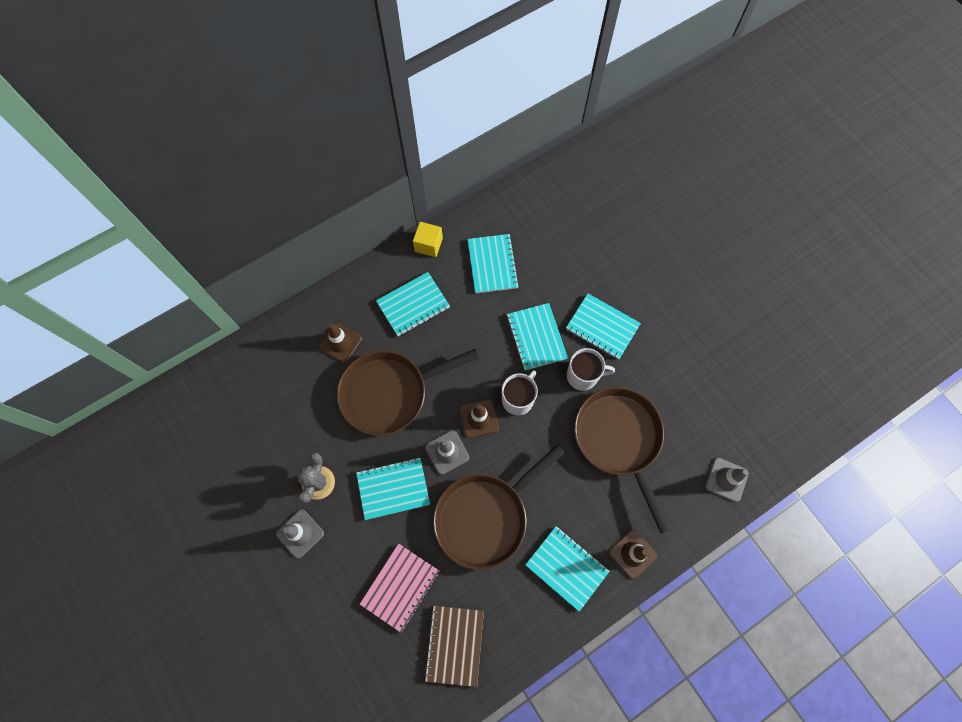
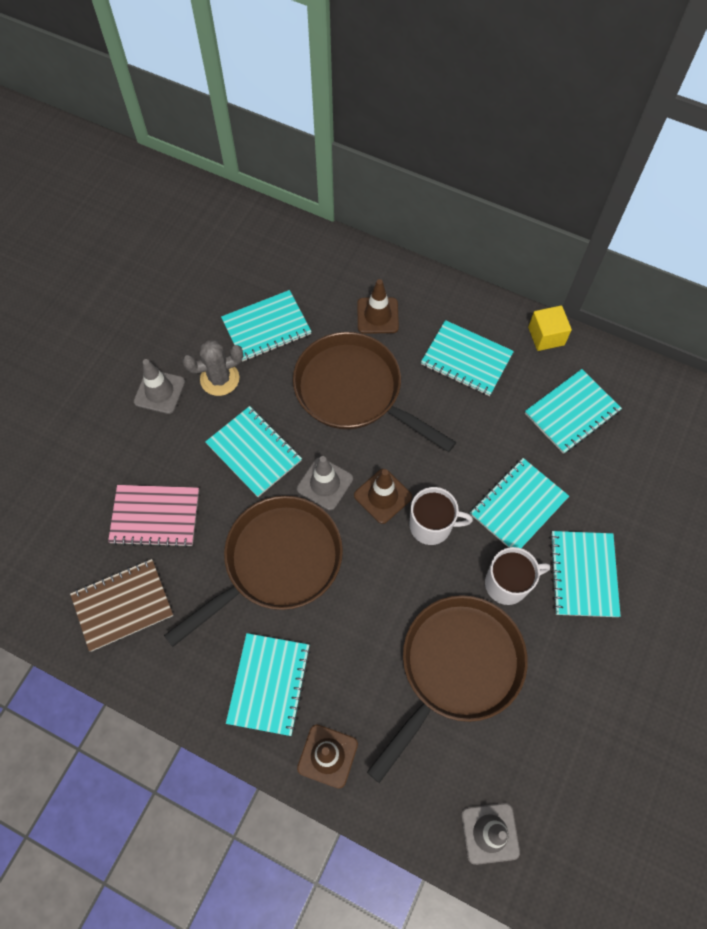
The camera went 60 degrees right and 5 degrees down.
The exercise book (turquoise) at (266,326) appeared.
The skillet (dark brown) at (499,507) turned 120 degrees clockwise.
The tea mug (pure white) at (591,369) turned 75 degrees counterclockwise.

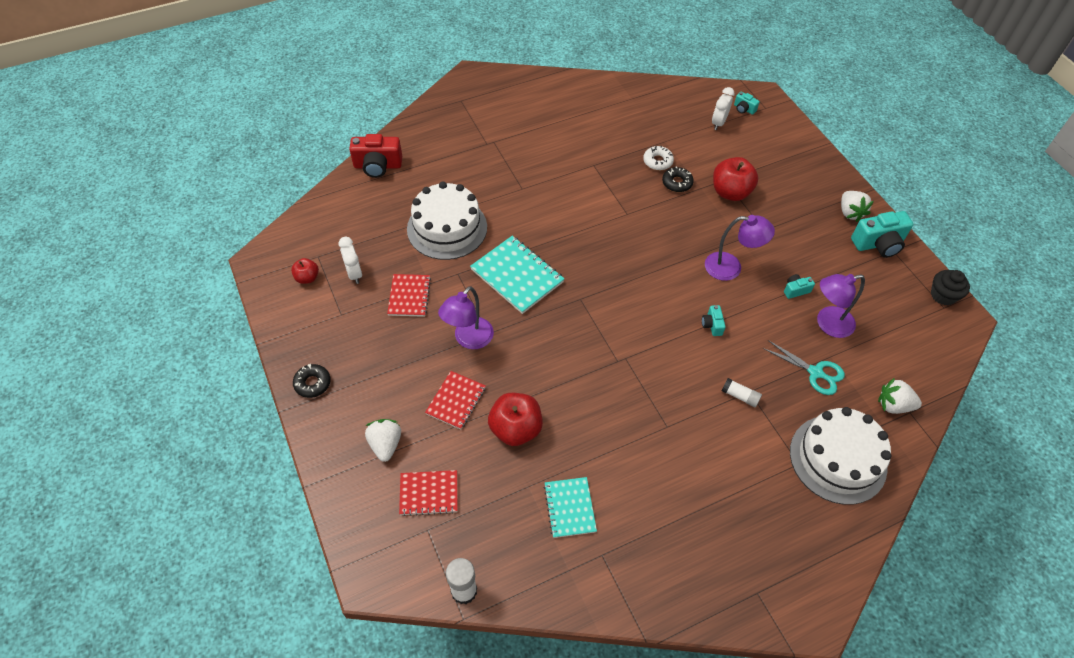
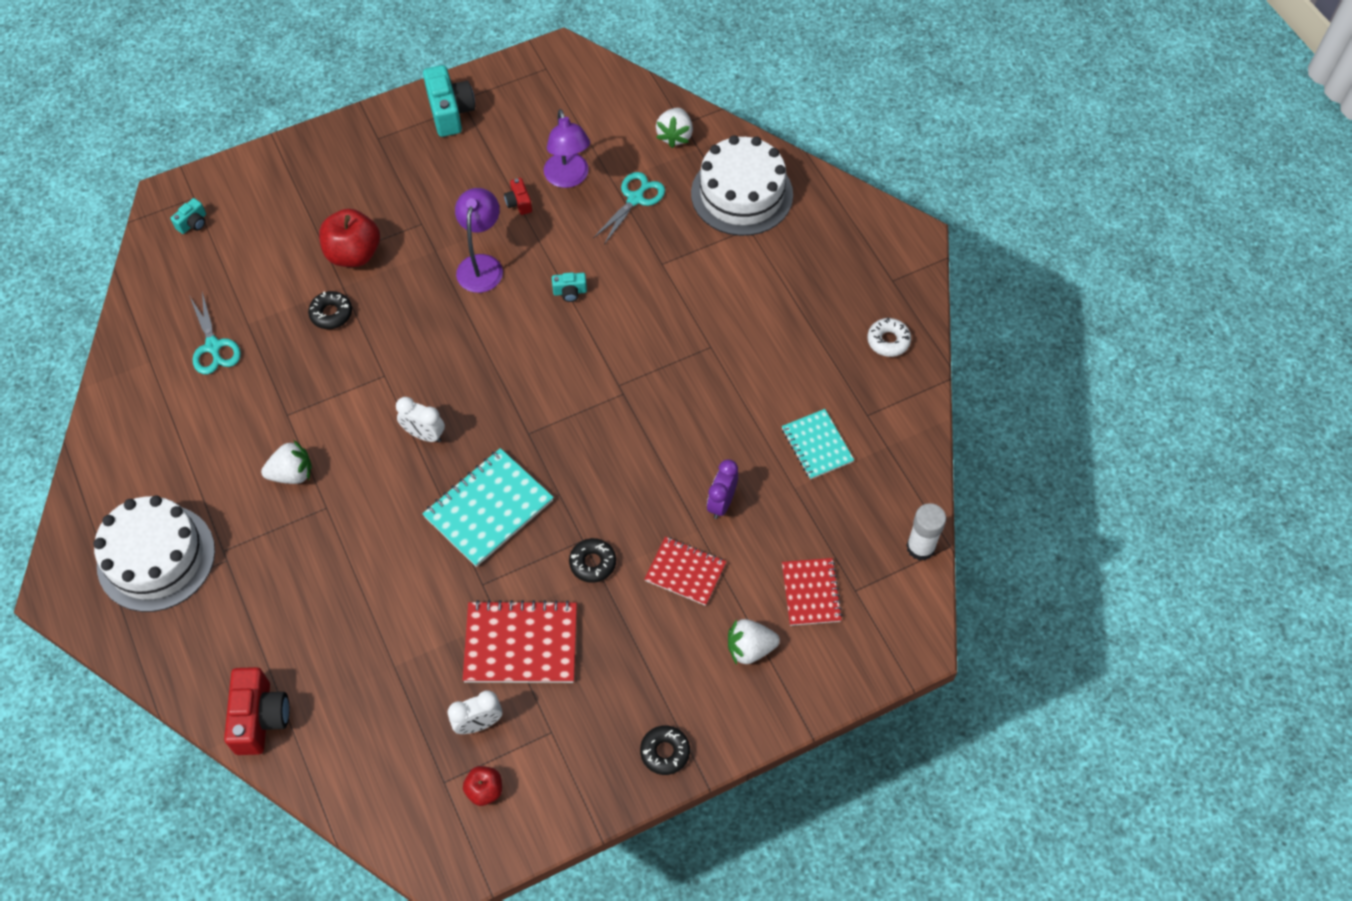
The camera went 90 degrees left and 5 degrees up.
The glue stick (pure white) at (742,392) disappeared.
The muffin (ebony) at (950,287) disappeared.
The shears (turquoise) at (215,333) appeared.
The layer cake (pure white) moved from (447,221) to (154,554).
The donut (pure white) moved from (658,158) to (889,337).
The bedside clock (pure white) moved from (723,108) to (420,419).
The toy strawberry (pure white) moved from (857,206) to (286,462).
The desk lamp (violet) at (466,317) was replaced by the donut (ebony) at (592,560).
The apple fruit (scarlet) at (515,419) was replaced by the bedside clock (violet) at (722,489).
The compact camera (turquoise) at (799,286) became the compact camera (scarlet) at (518,196).
The exercise book (turquoise) at (570,507) turned 75 degrees clockwise.
The exercise book (scarlet) at (409,295) changed to 1.59 times the size.

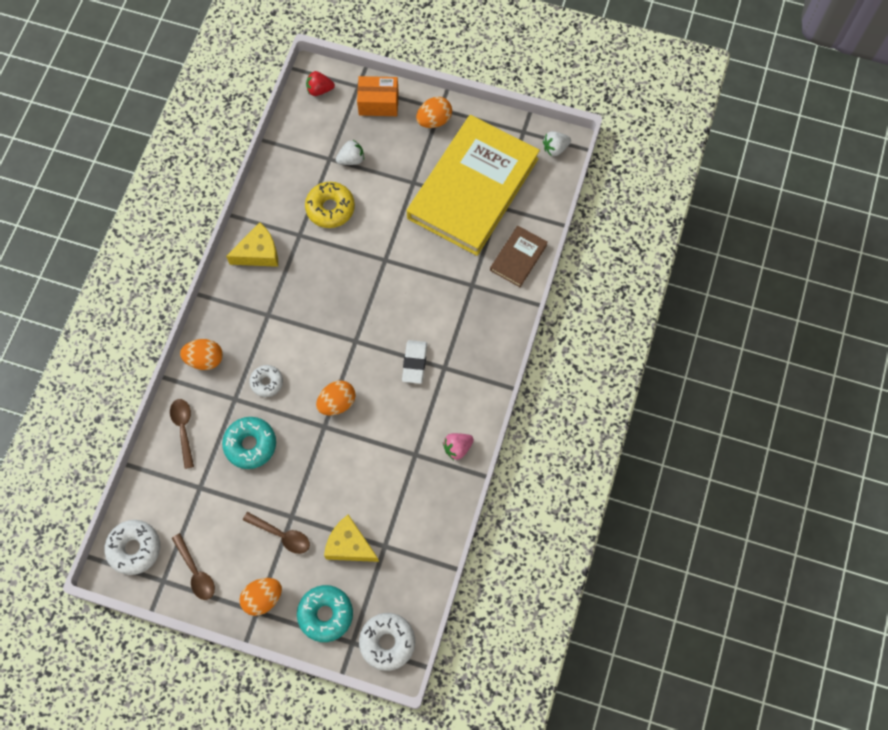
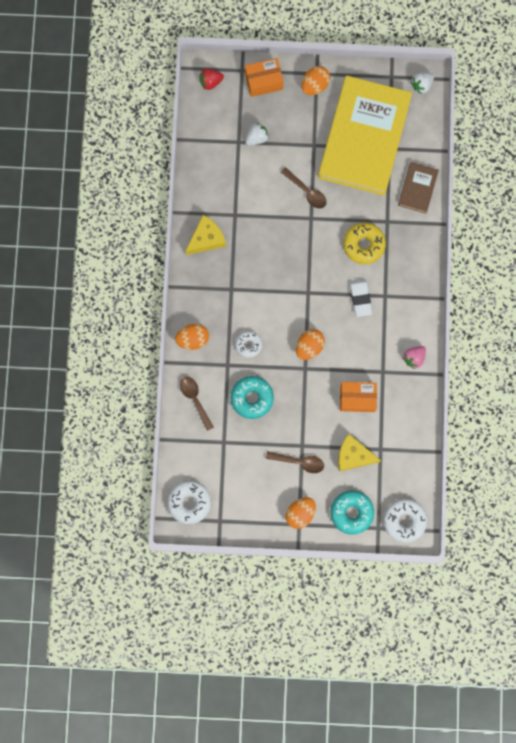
The camera went 15 degrees left and 10 degrees up.
The parcel (orange-coloured) at (358,397) appeared.
The spoon (dark brown) moved from (193,566) to (304,188).
The donut (bright yellow) moved from (330,205) to (364,243).

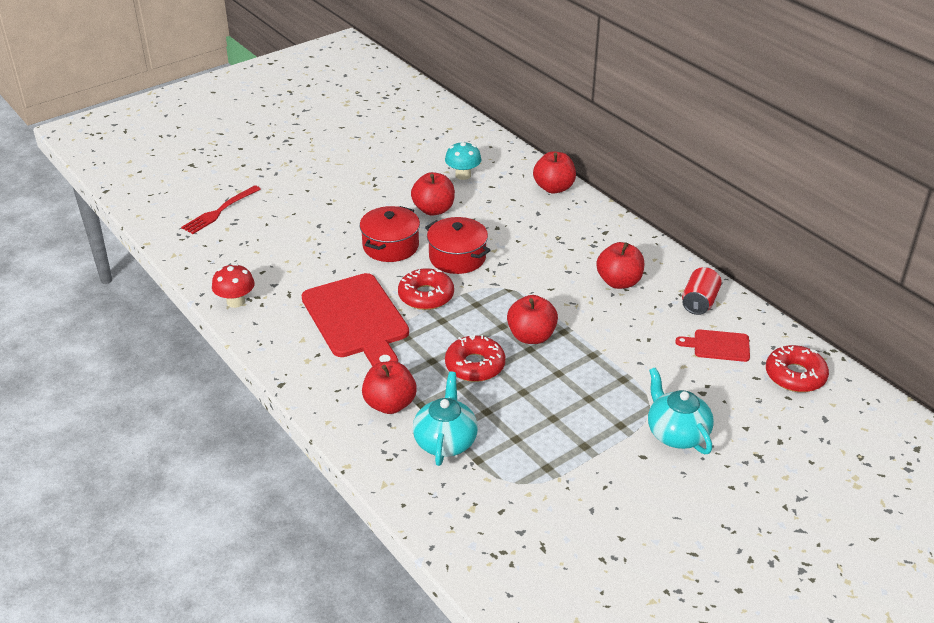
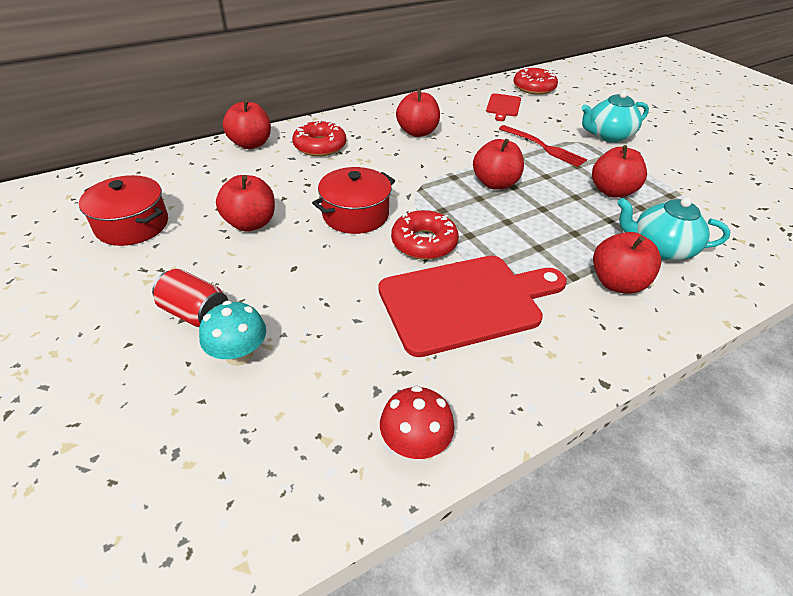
The camera went 85 degrees left and 5 degrees up.
The apple fruit (scarlet) at (619,171) appeared.
The fork (scarlet) moved from (221,209) to (543,146).
The pot (scarlet) moved from (390,234) to (123,210).
The fungus (turquoise) moved from (463,160) to (232,333).
The donut (scarlet) moved from (475,358) to (319,138).
The soda can (scarlet) moved from (702,291) to (190,298).

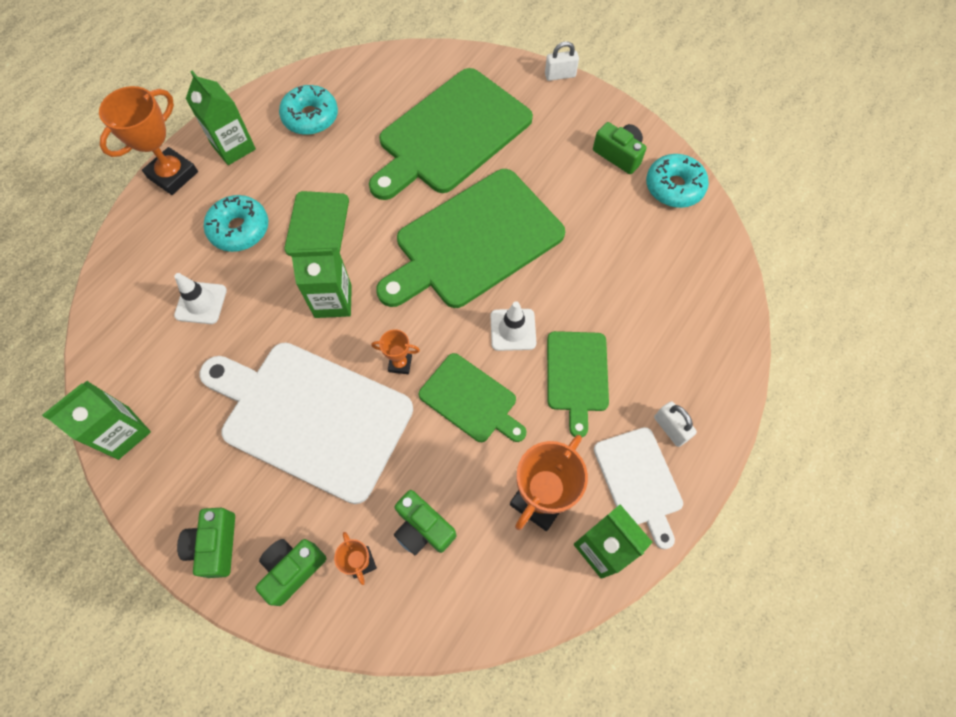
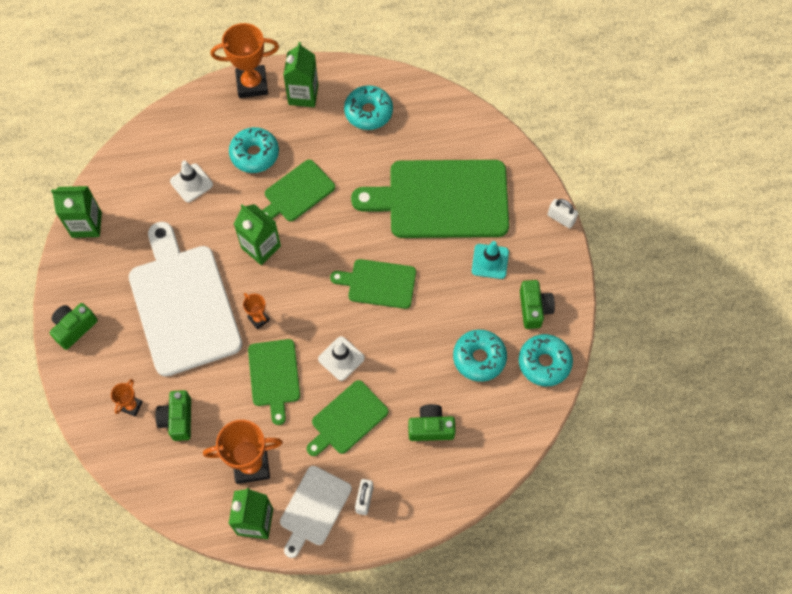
The camera went 45 degrees right and 0 degrees up.
The donut (turquoise) at (480,356) appeared.
The road cone (turquoise) at (490,260) appeared.
The compact camera (leaf-green) moved from (291,572) to (432,422).
The cutting board (leaf-green) at (470,238) changed to 0.52 times the size.

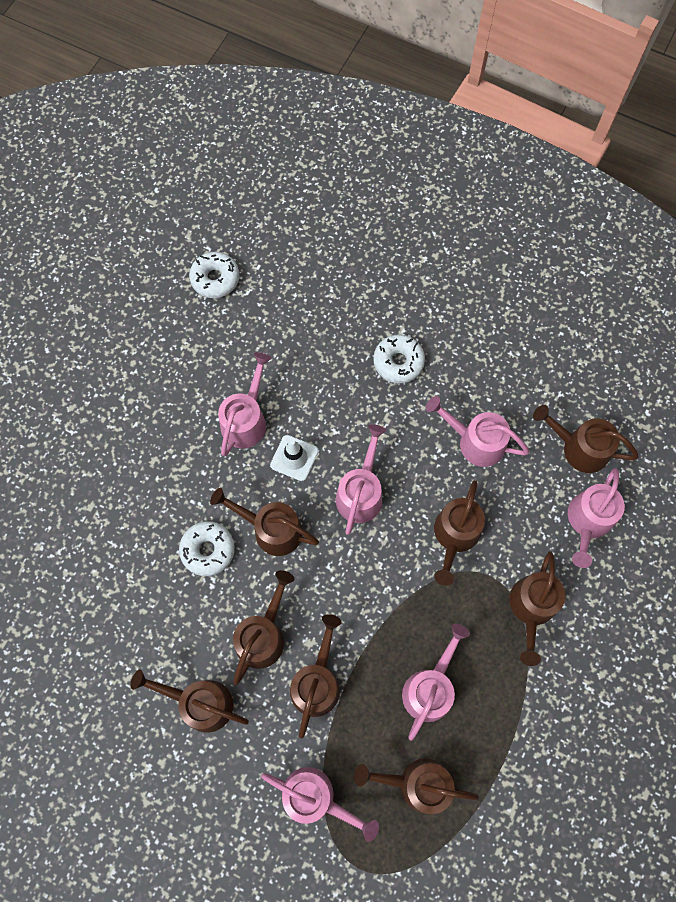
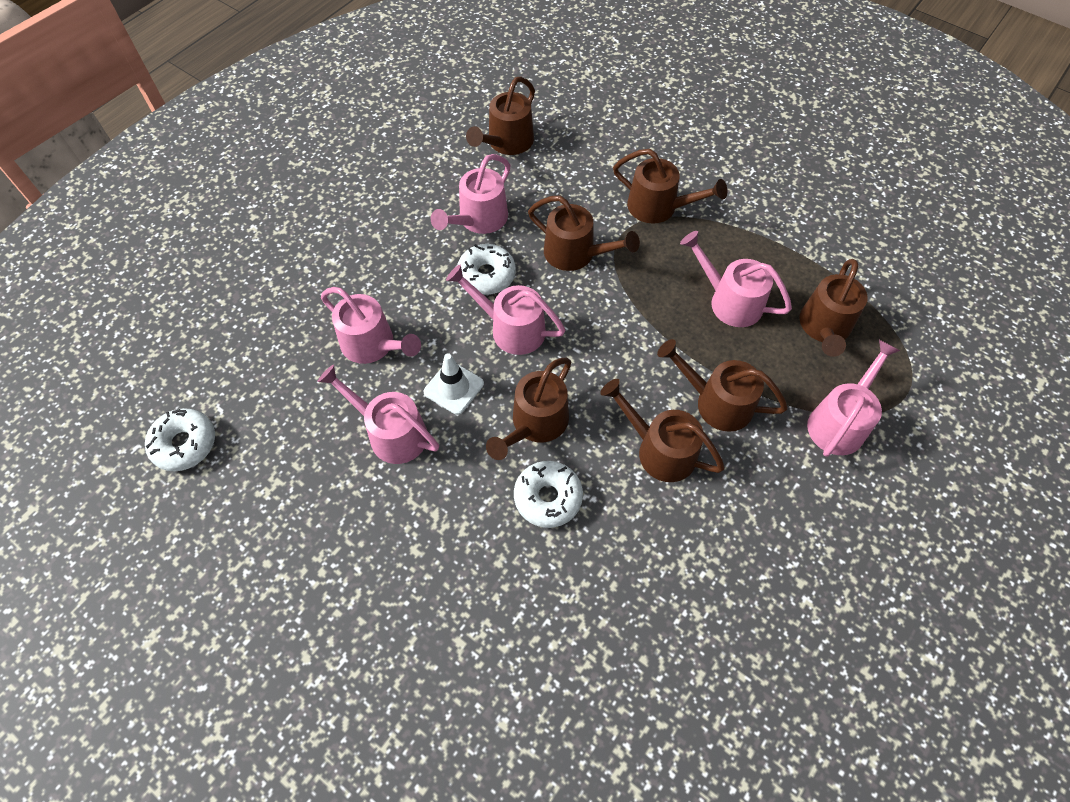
The camera went 80 degrees left and 10 degrees down.
The sprinkling can (dark brown) at (189,701) disappeared.
The donut (pure white) moved from (399,358) to (486,269).
The sprinkling can (rosy) moved from (596,518) to (371,325).

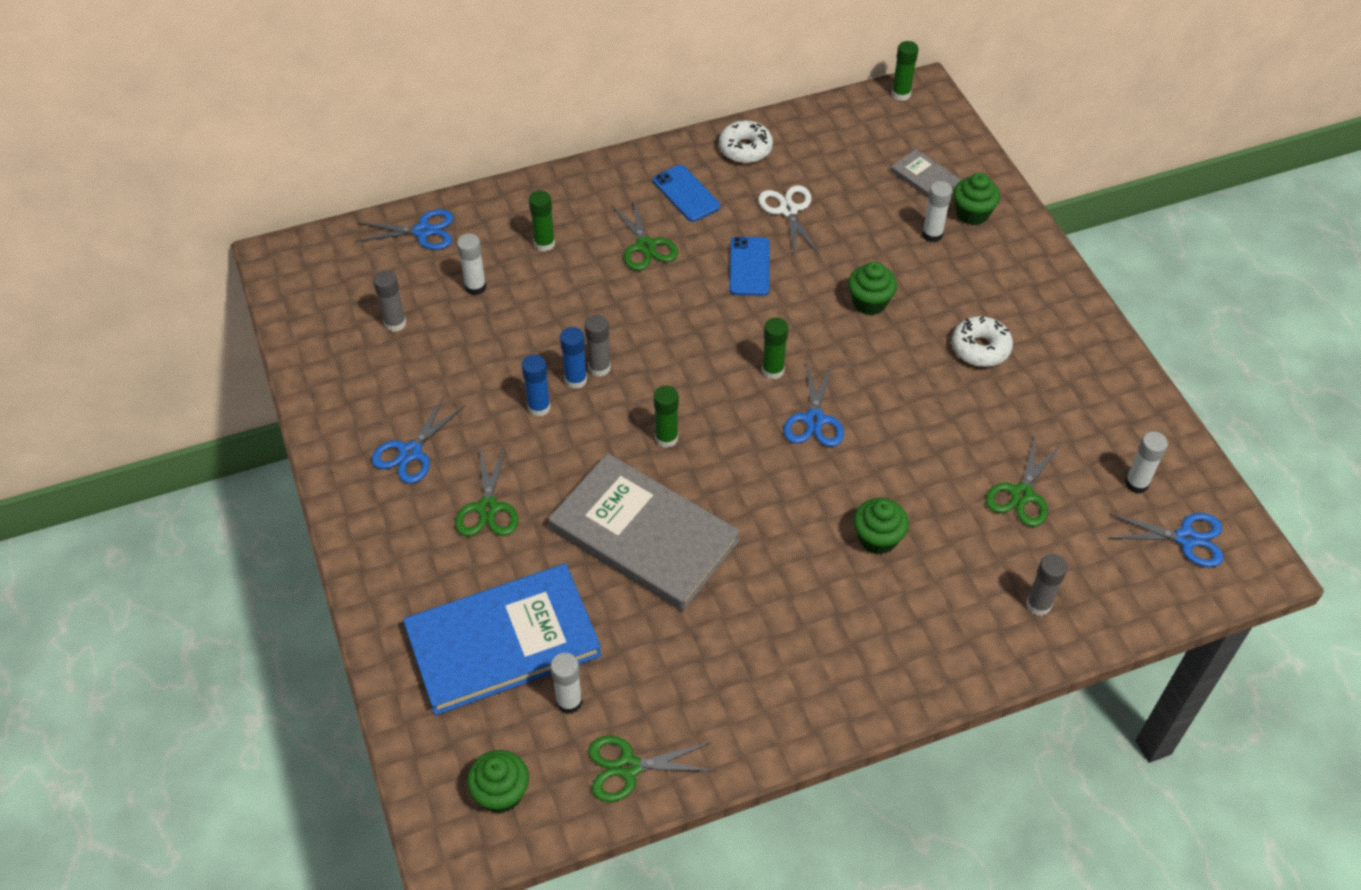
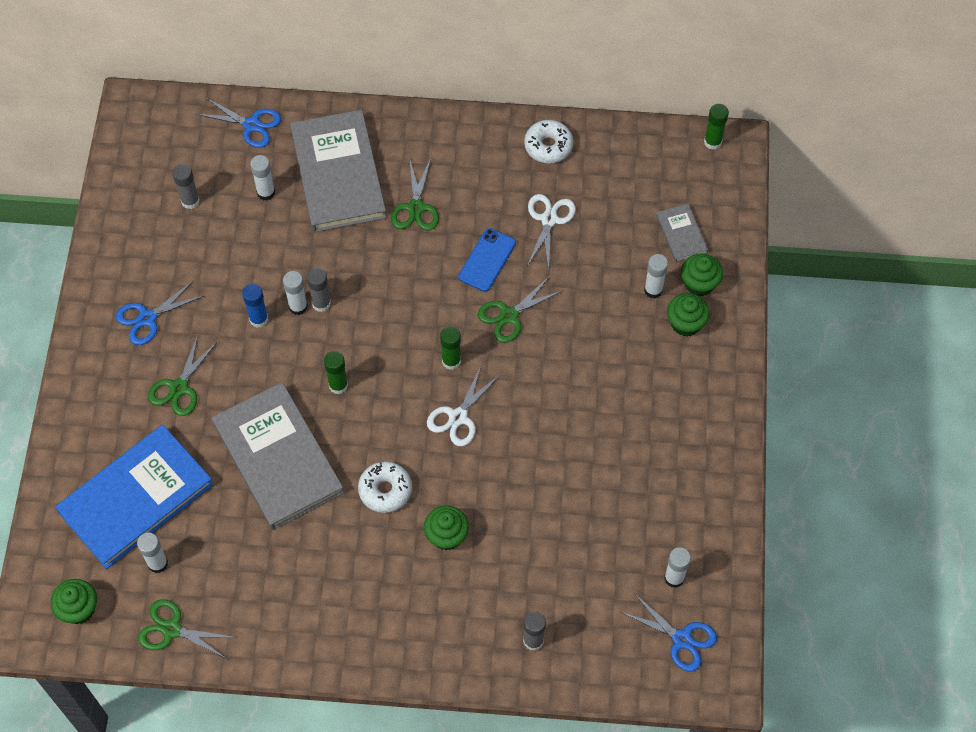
The camera went 25 degrees right and 10 degrees up.
The smartphone (cobalt) at (687,193) disappeared.
The muffin (leaf-green) moved from (872,288) to (688,315).
The donut (pure white) moved from (982,341) to (385,487).
The shears (leaf-green) moved from (1023,482) to (521,309).
The glue stick (leaf-green) at (542,221) was replaced by the hardcover (grey) at (338,170).
The glue stick (cobalt) at (573,358) became the glue stick (pure white) at (295,293).
The shears (cobalt) at (813,404) became the shears (pure white) at (464,406).
The hardcover (cobalt) at (502,639) turned 45 degrees counterclockwise.

